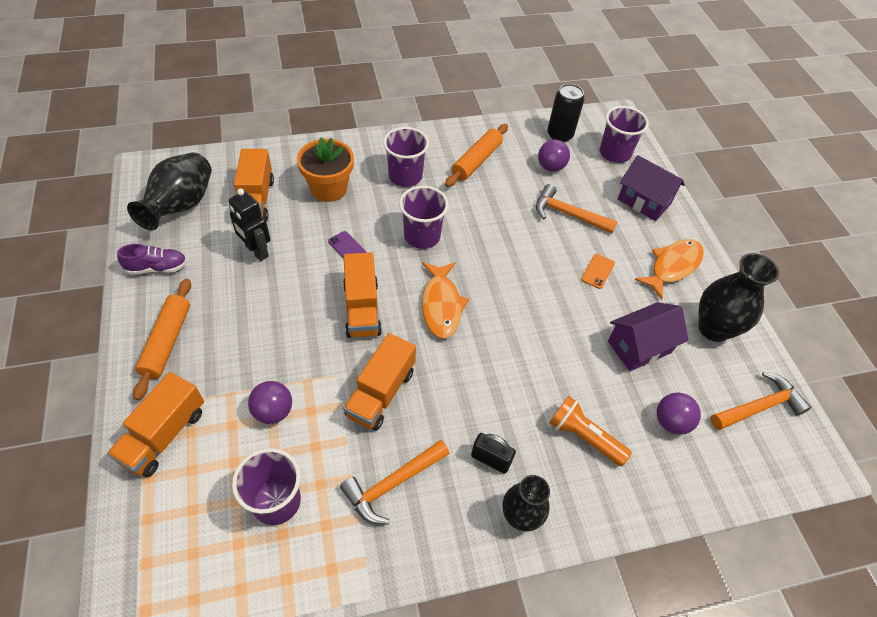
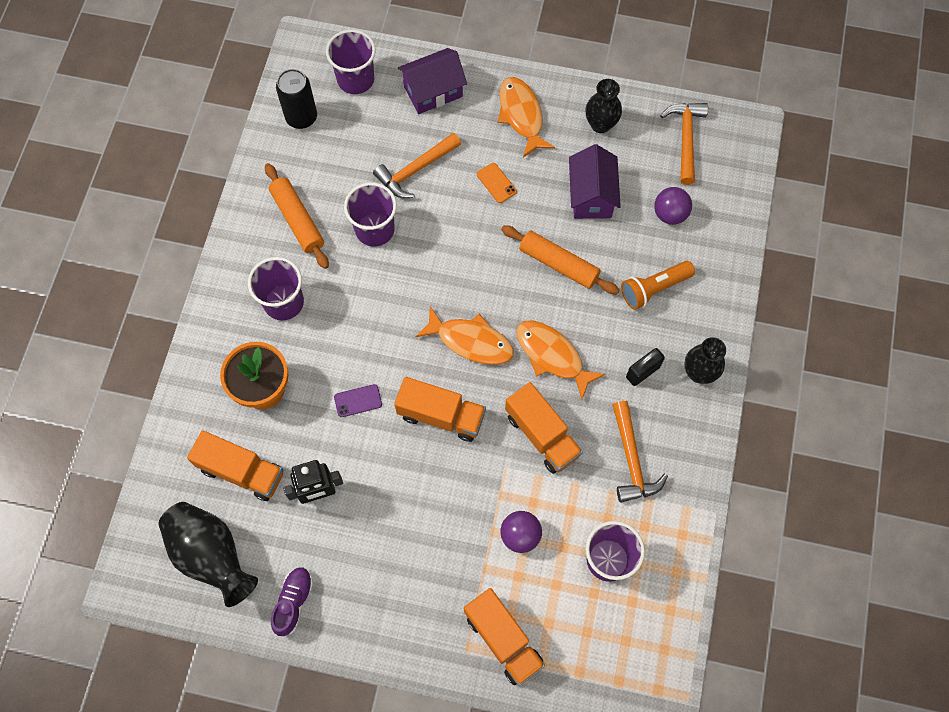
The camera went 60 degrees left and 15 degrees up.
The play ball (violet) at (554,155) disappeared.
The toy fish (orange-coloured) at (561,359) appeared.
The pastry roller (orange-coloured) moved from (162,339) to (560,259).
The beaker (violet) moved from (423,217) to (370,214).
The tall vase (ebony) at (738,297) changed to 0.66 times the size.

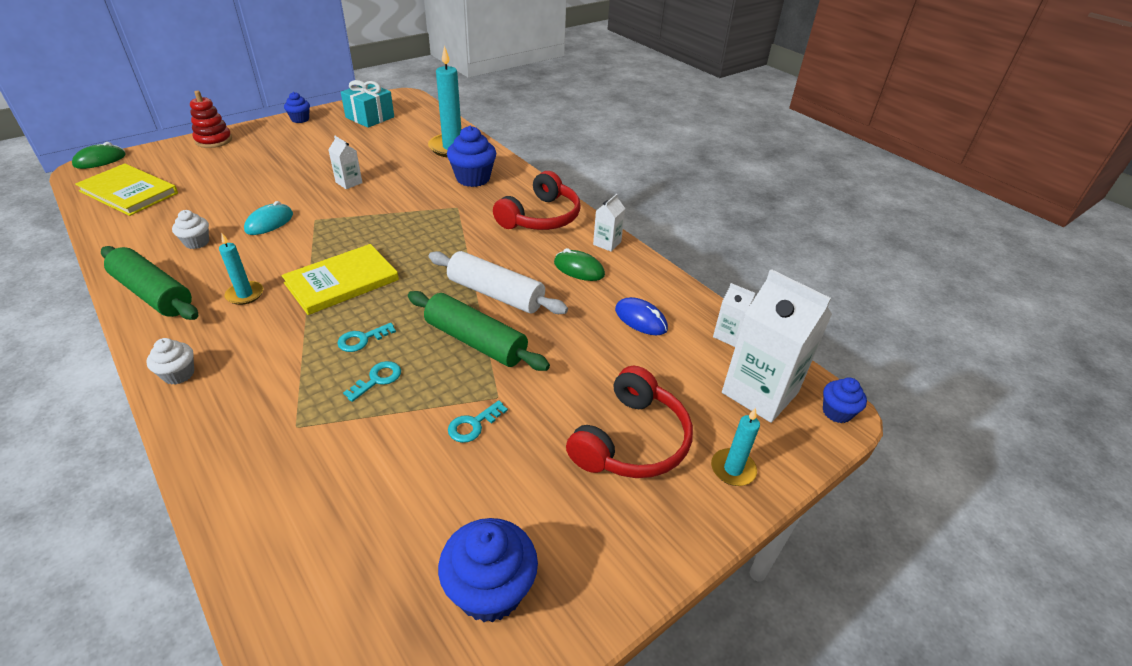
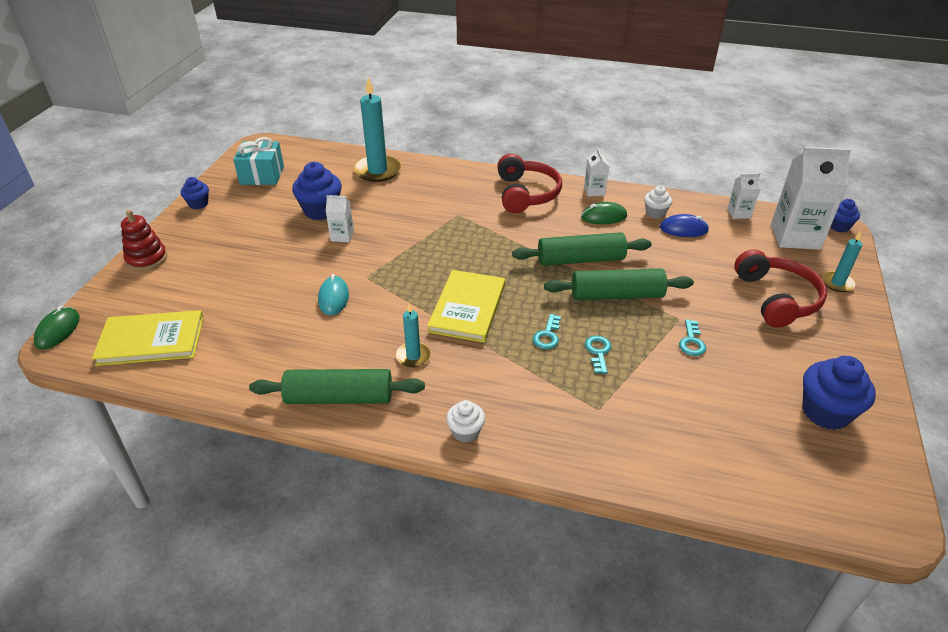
The camera went 35 degrees left and 0 degrees up.
The muffin (pure white) moved from (190,229) to (658,202).
The muffin (cobalt) moved from (471,156) to (317,191).
The pastry roller (pure white) at (498,282) became the pastry roller (leaf-green) at (581,249).

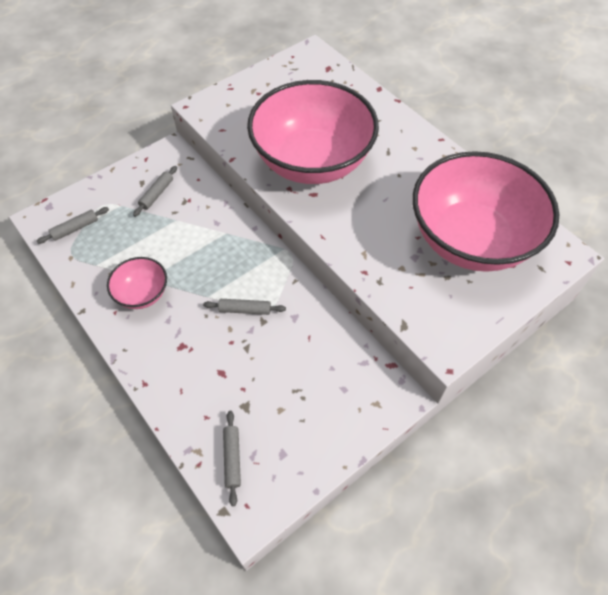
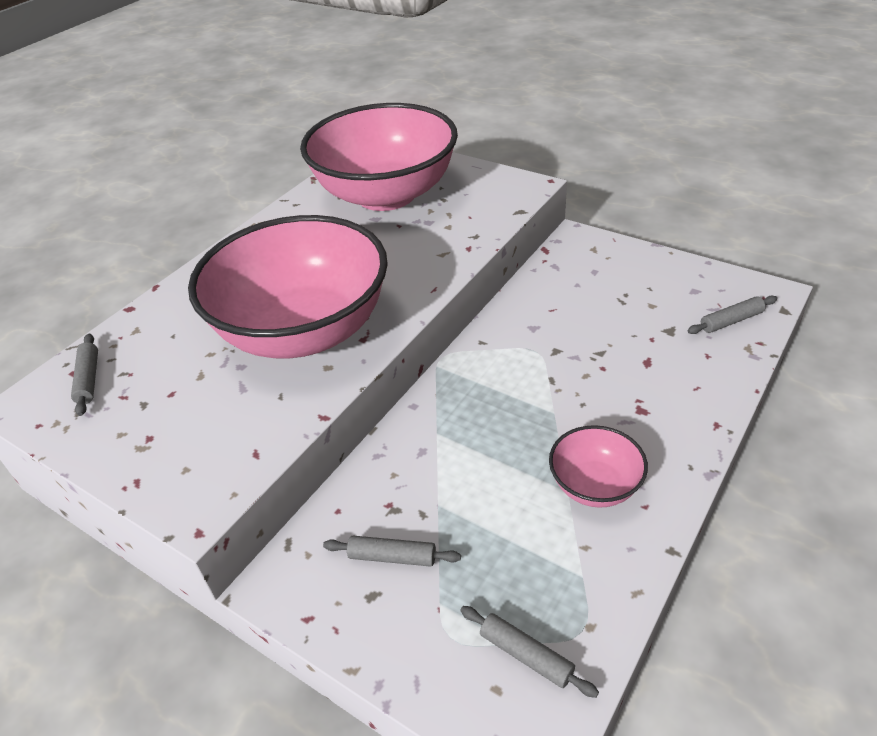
The camera went 105 degrees left and 15 degrees down.
The pastry roller (grey) moved from (244,307) to (84,375).

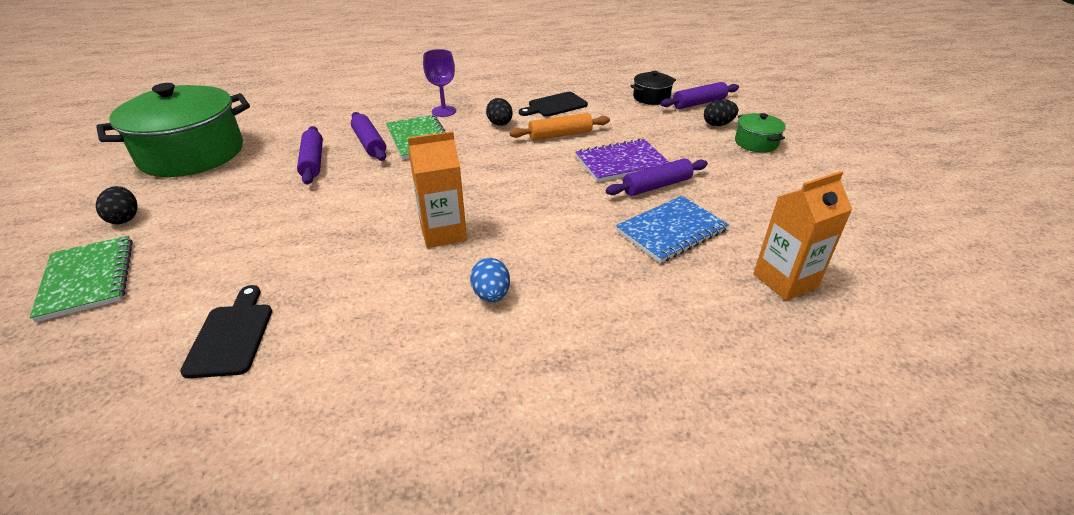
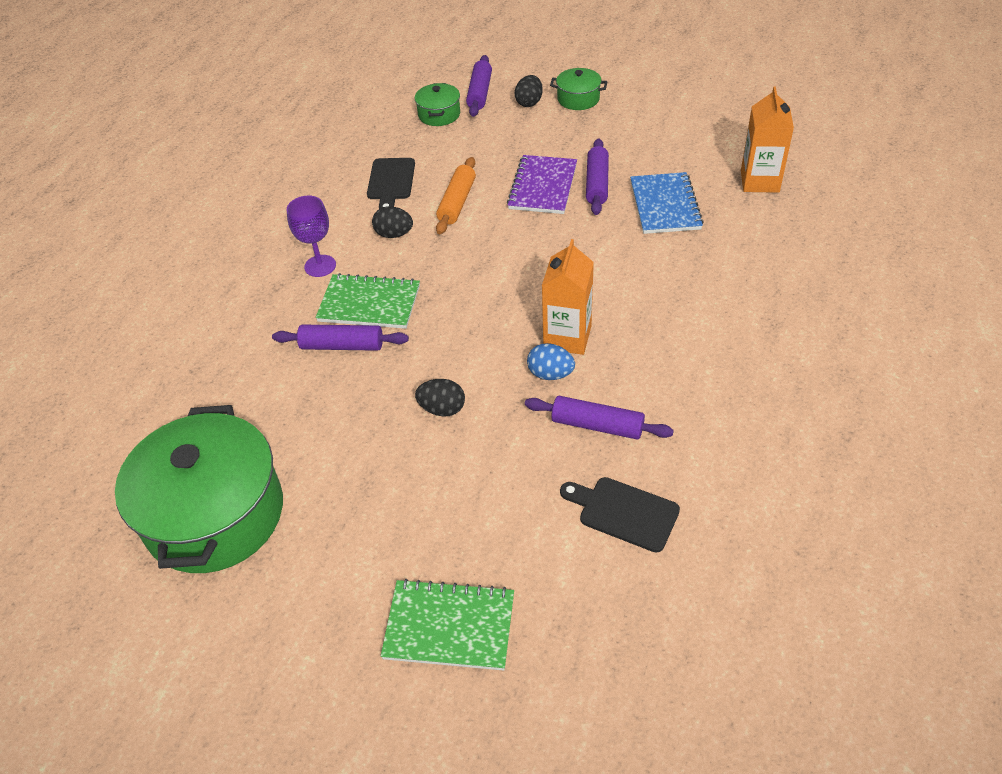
The camera went 55 degrees left and 10 degrees up.
The egg (ebony) moved from (116,205) to (440,398).
The pastry roller (violet) moved from (310,155) to (599,418).
The egg (cobalt) moved from (490,280) to (551,361).
The pot (ebony) at (653,88) became the pot (leaf-green) at (437,104).

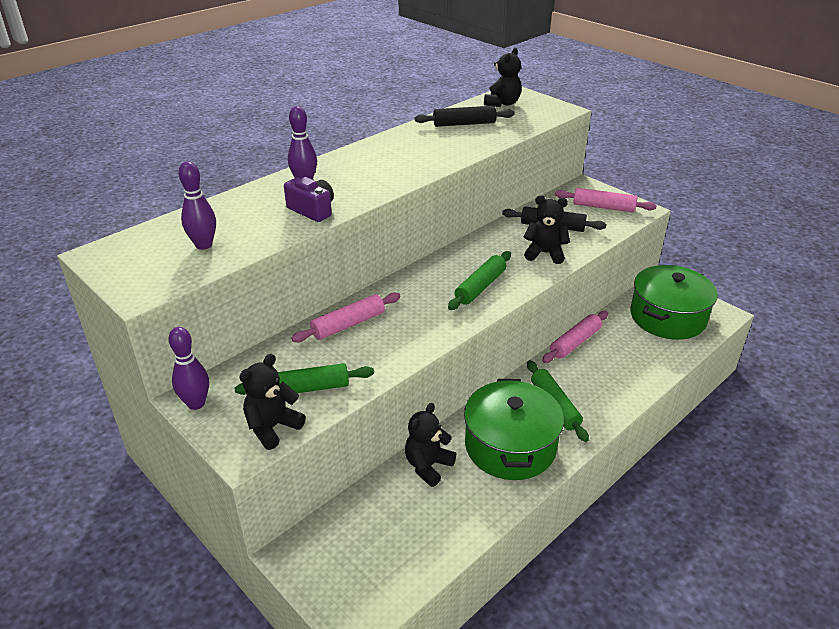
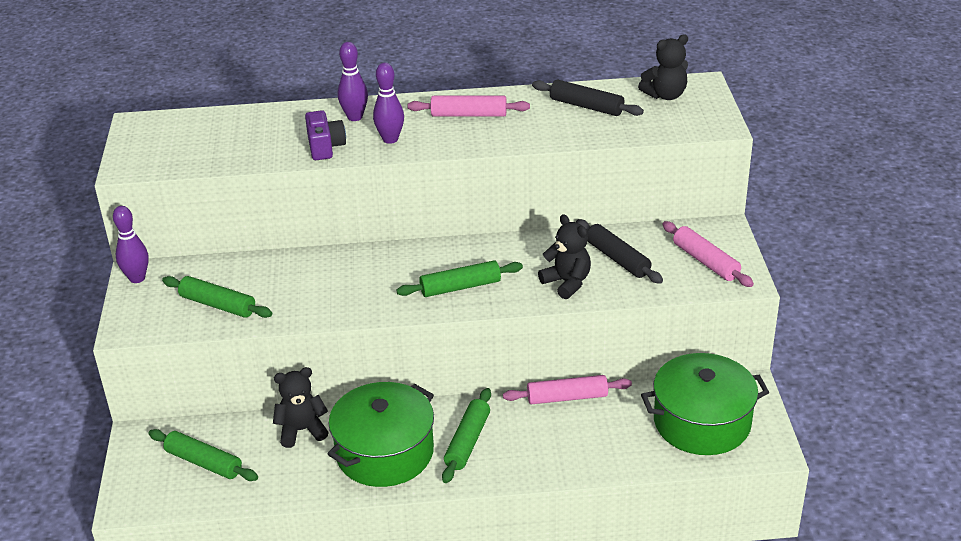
The camera went 40 degrees right and 0 degrees up.
The teddy bear (ebony) at (272,402) disappeared.
The pastry roller (leaf-green) at (203,455) appeared.
The bowling pin (violet) moved from (197,205) to (388,103).
The pastry roller (rosy) moved from (346,317) to (468,106).

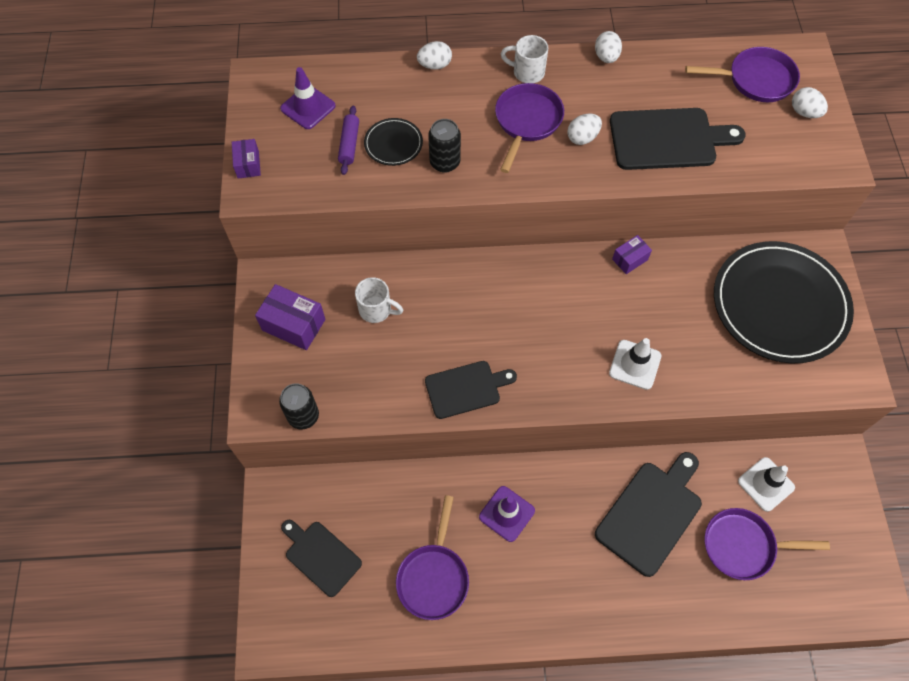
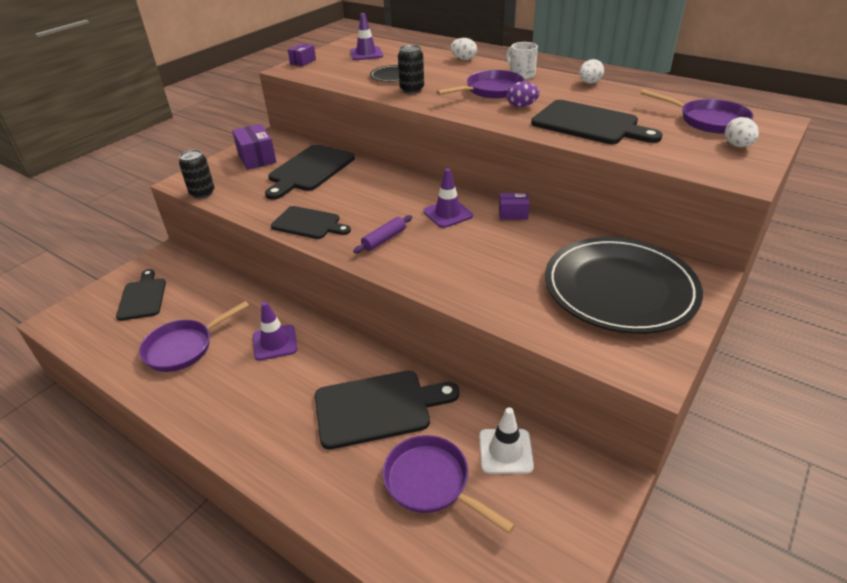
The camera went 40 degrees right and 25 degrees down.
The road cone (pure white) at (635,364) disappeared.
The road cone (violet) at (448,198) appeared.
The pastry roller (violet) moved from (348,140) to (382,234).
The tea mug (pure white) at (379,300) was replaced by the cutting board (ebony) at (310,172).
The egg (pure white) at (584,129) became the egg (violet) at (523,94).

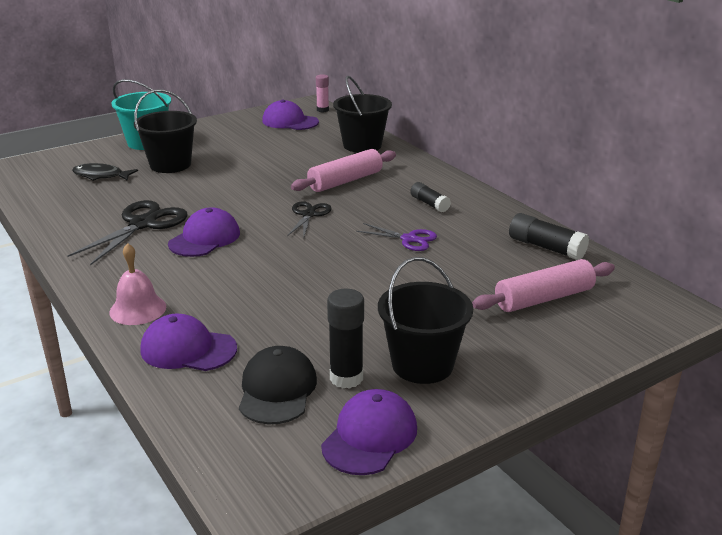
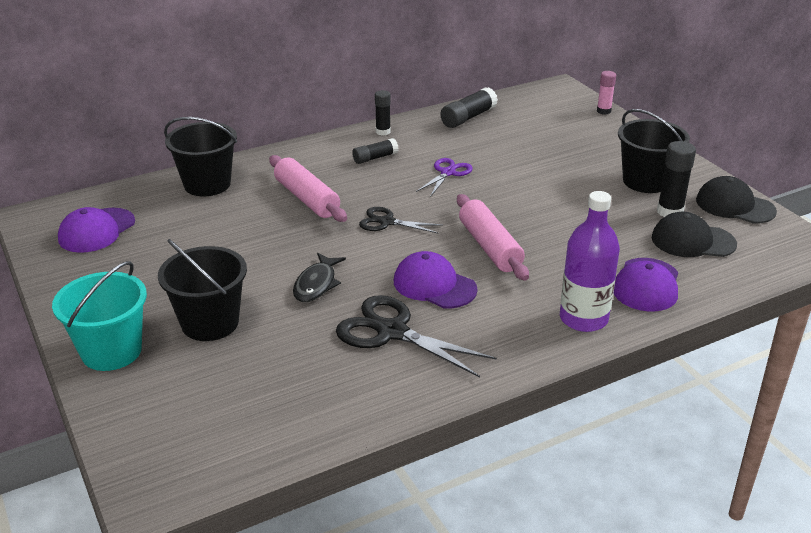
The camera went 85 degrees left and 5 degrees up.
The glue stick (ebony) at (383,113) appeared.
The toy fish (ebony) moved from (105,172) to (319,277).
The glue stick (rosy) moved from (322,93) to (606,93).
The pastry roller (rosy) moved from (543,285) to (493,237).
The hand bell (rosy) at (137,284) was replaced by the bottle (violet) at (590,261).
The cap (violet) at (369,432) became the cap (ebony) at (736,200).

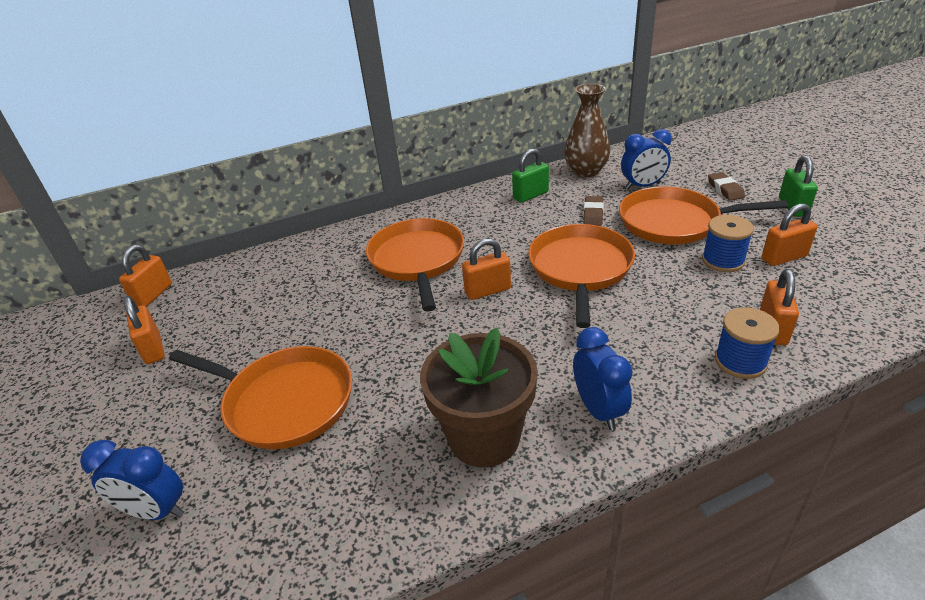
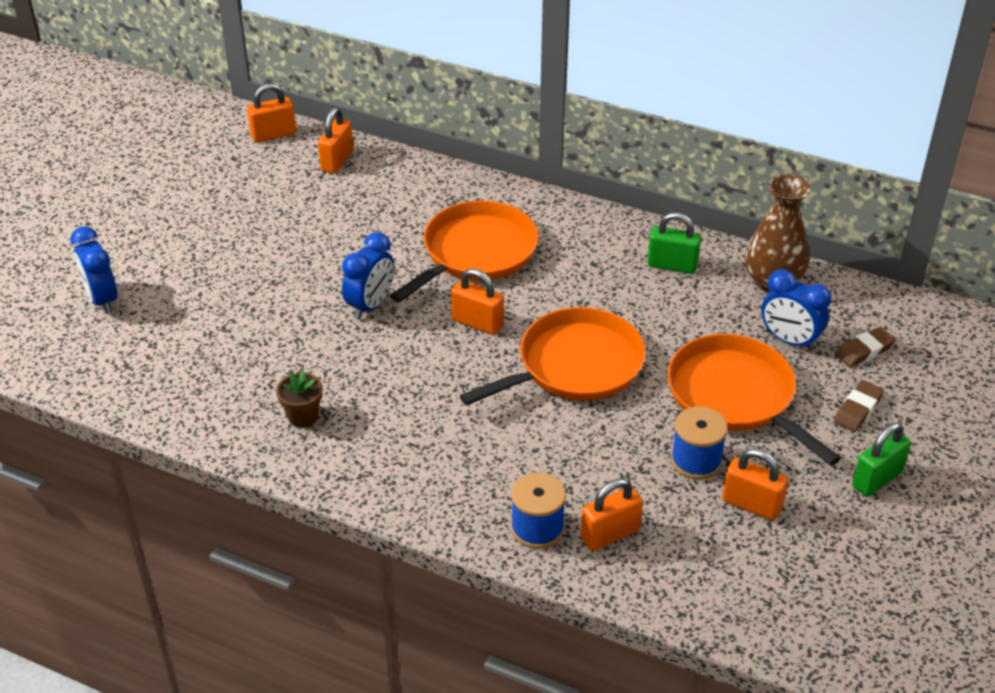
The camera went 45 degrees right and 5 degrees up.
The skillet (orange-coloured) at (260,397) disappeared.
The small lock (orange-coloured) moved from (144,330) to (335,140).
The bedside clock (cobalt) moved from (603,378) to (368,276).
The eraser (dark brown) moved from (593,211) to (865,347).
The potted plant (dark brown) at (479,398) changed to 0.46 times the size.

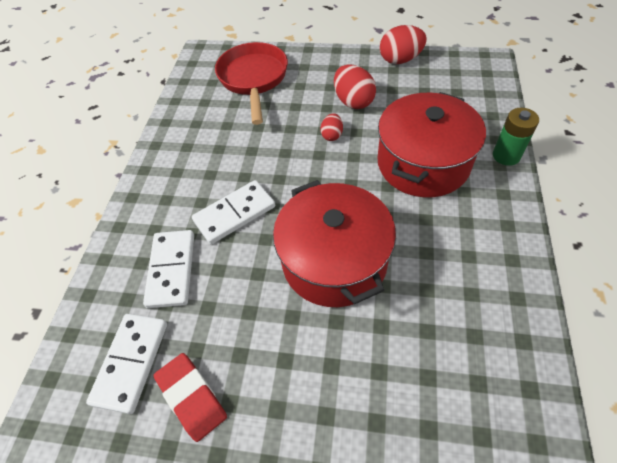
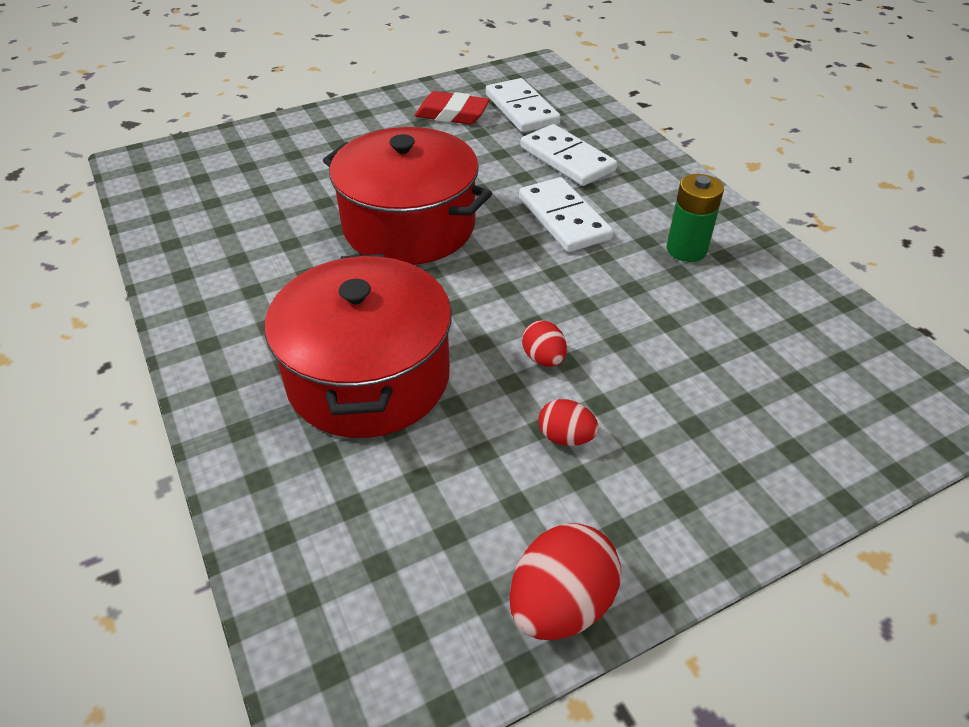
The camera went 140 degrees right and 10 degrees down.
The skillet (scarlet) at (251,83) disappeared.
The battery (leaf-green) moved from (516,137) to (695,218).
The domino (pure white) at (233,212) turned 45 degrees counterclockwise.
The egg (scarlet) at (355,87) changed to 0.57 times the size.

